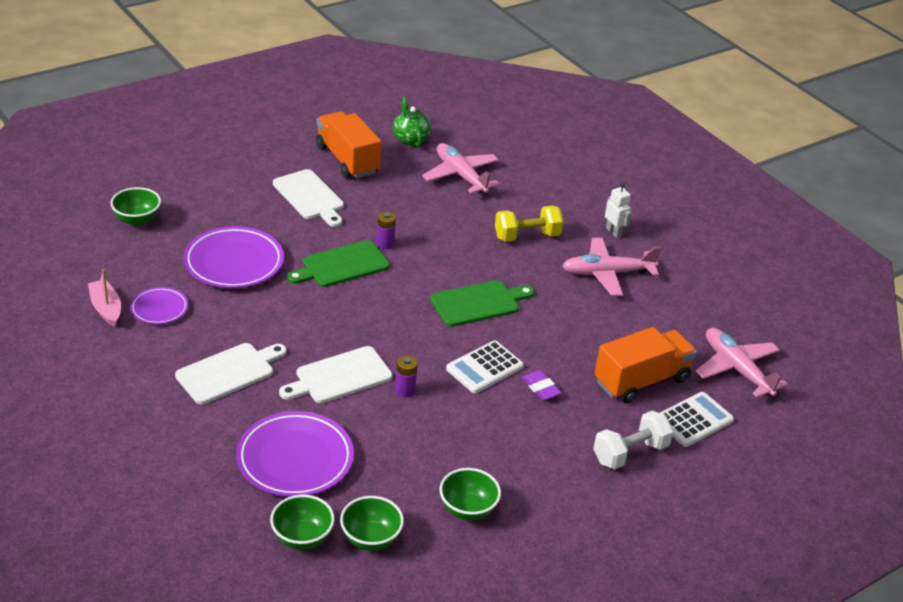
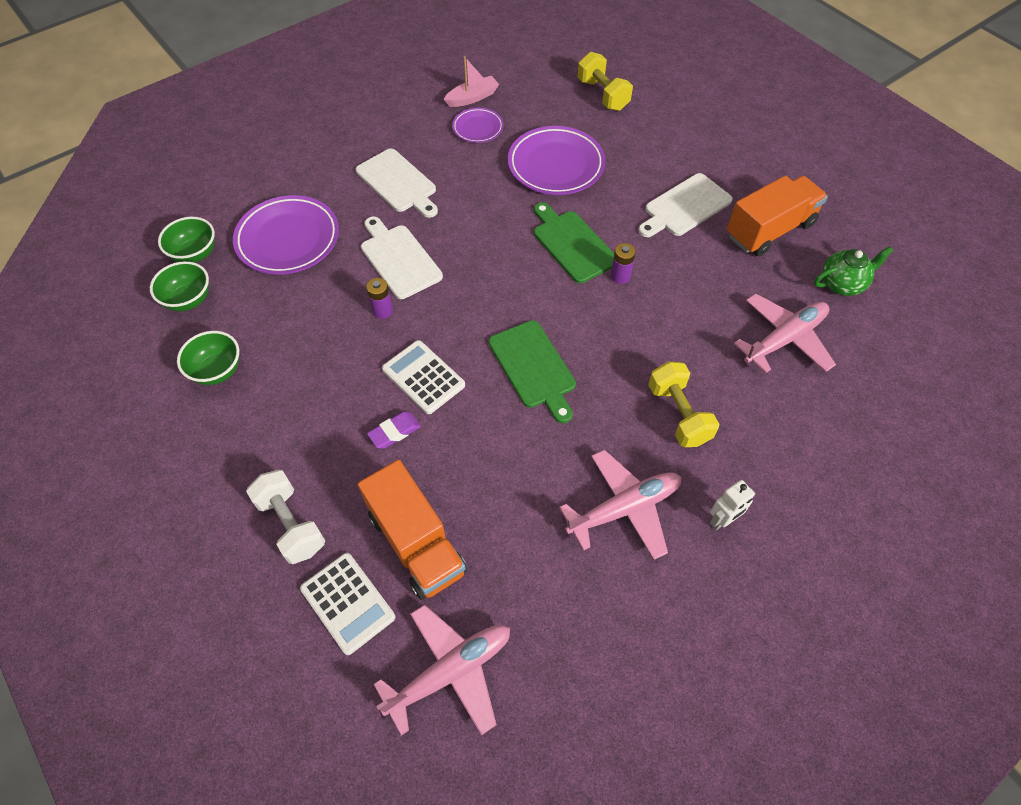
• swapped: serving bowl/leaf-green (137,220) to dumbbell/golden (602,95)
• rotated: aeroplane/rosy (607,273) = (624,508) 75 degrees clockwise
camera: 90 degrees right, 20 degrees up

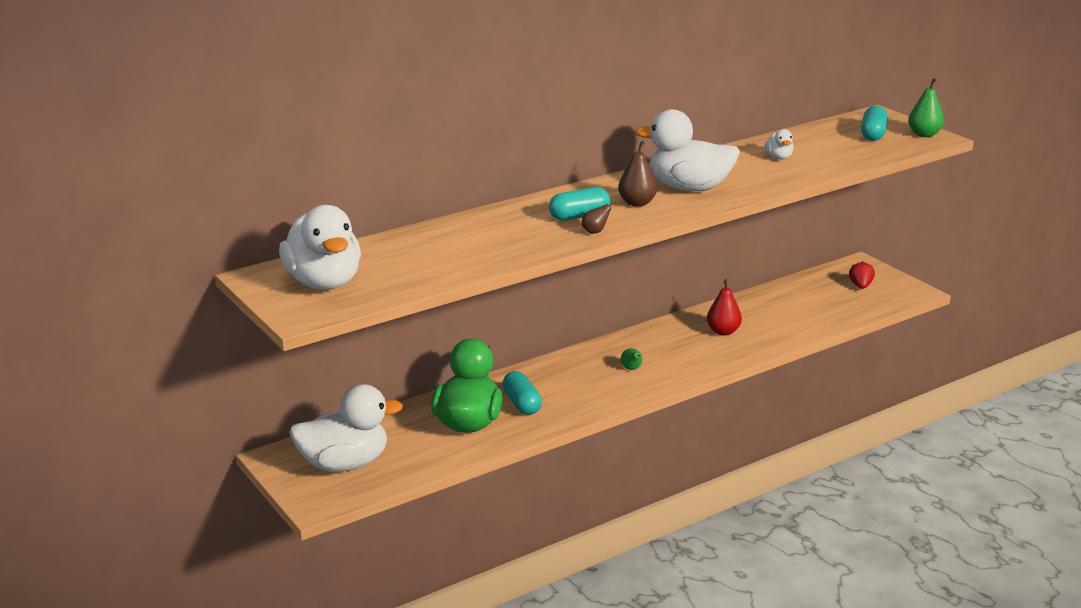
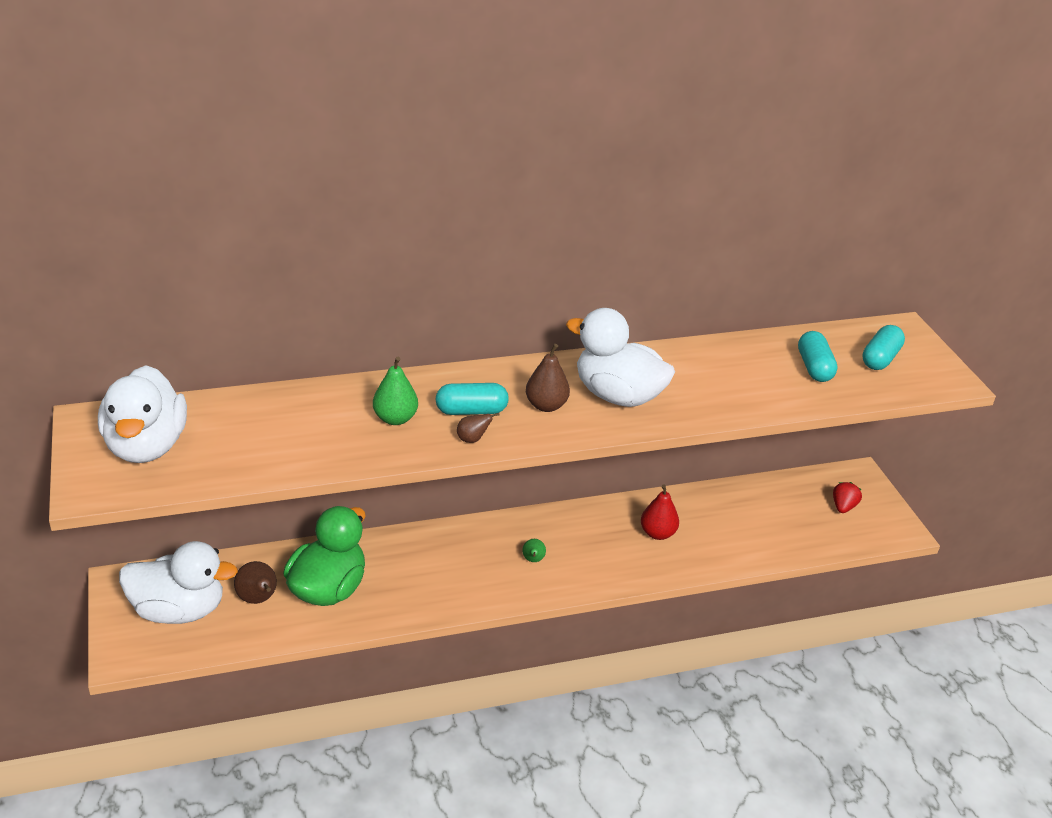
• gone: toy duck/pure white (779,157)
• new: toy pear/dark brown (258,599)
• shifted: pill/turquoise (521,404) to (814,367)
• shifted: toy pear/leaf-green (924,134) to (395,419)
camera: 15 degrees right, 10 degrees up

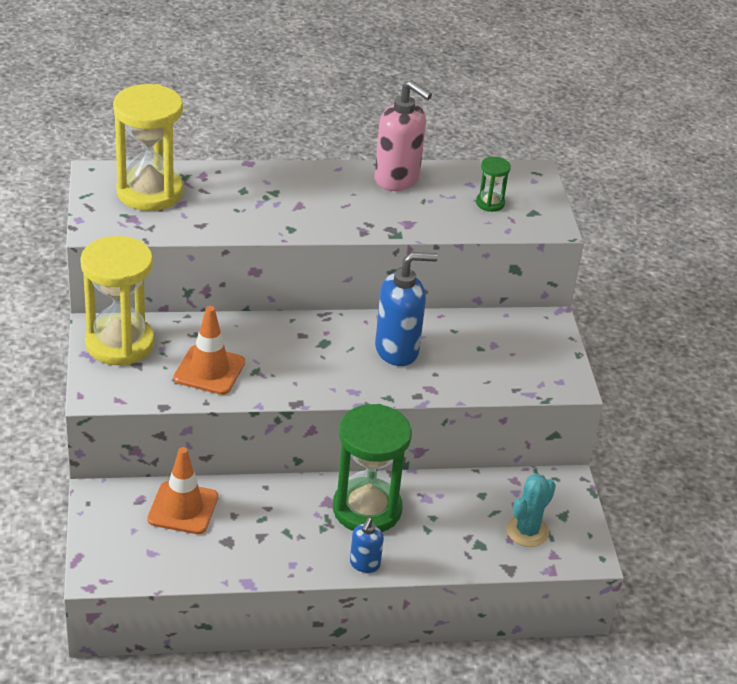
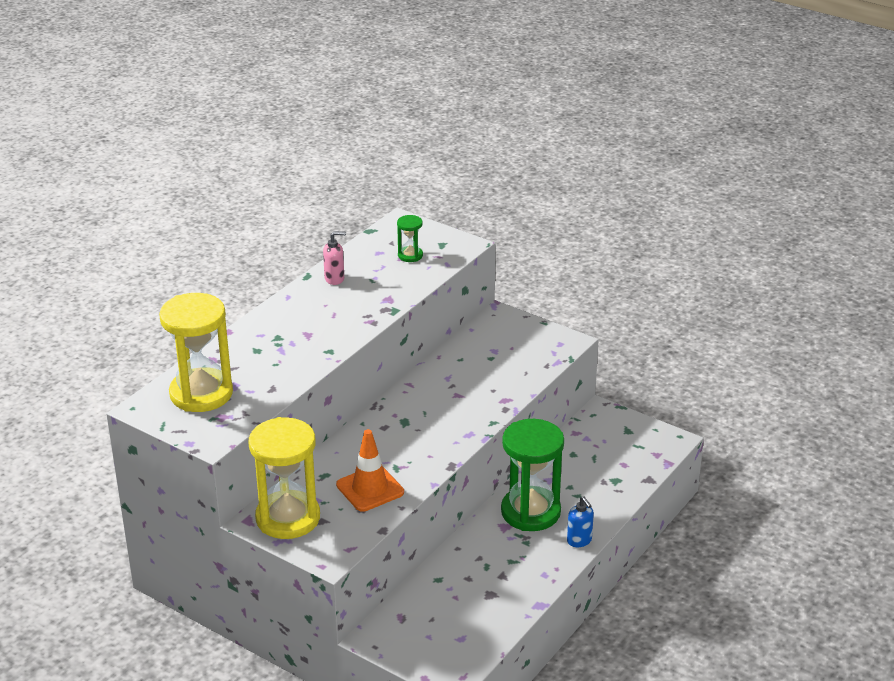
• gone: road cone/bright orange (183,508)
• gone: pump bottle/royal blue (397,350)
• gone: prickly plant/turquoise (527,531)
• scaled: pump bottle/rosy (397,180) = (334,279) x0.54
camera: 45 degrees left, 5 degrees down

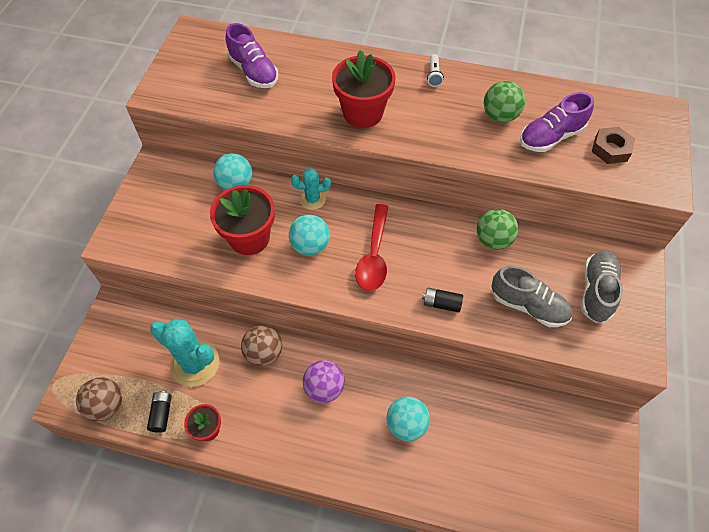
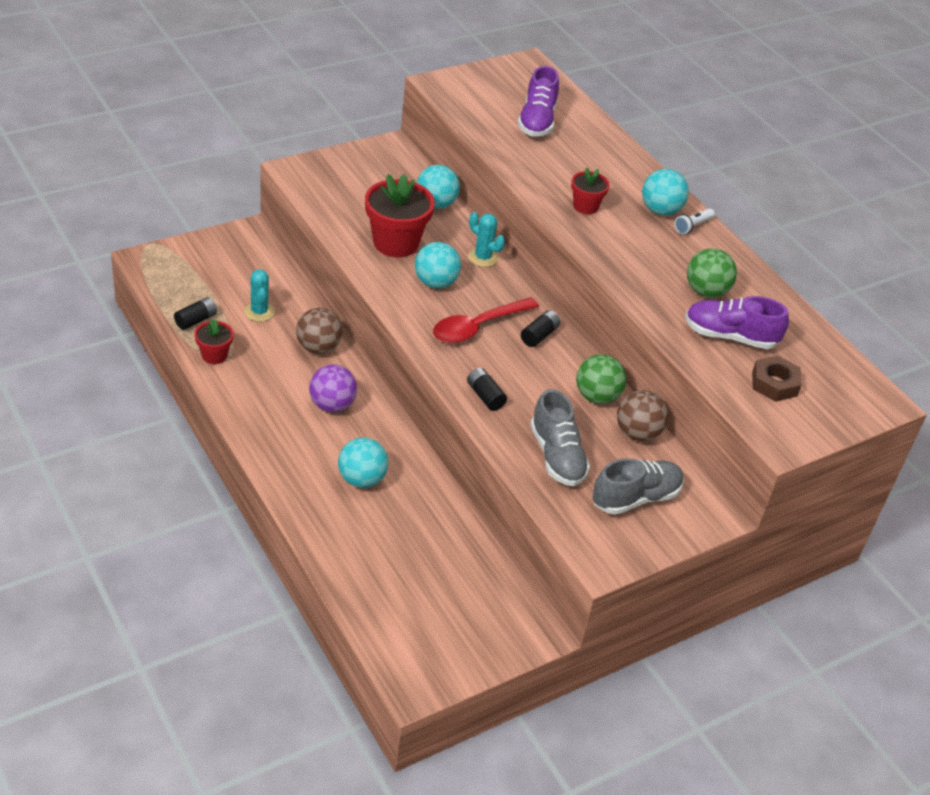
• new: AA battery/jet-black (539,335)
• new: sphere/turquoise (660,210)
• shifted: sphere/dark brown (106,405) to (637,433)
• scaled: prickly plant/turquoise (195,364) = (259,312) x0.55
• scaled: flower pot/scarlet (363,113) = (585,206) x0.54
camera: 40 degrees right, 15 degrees down

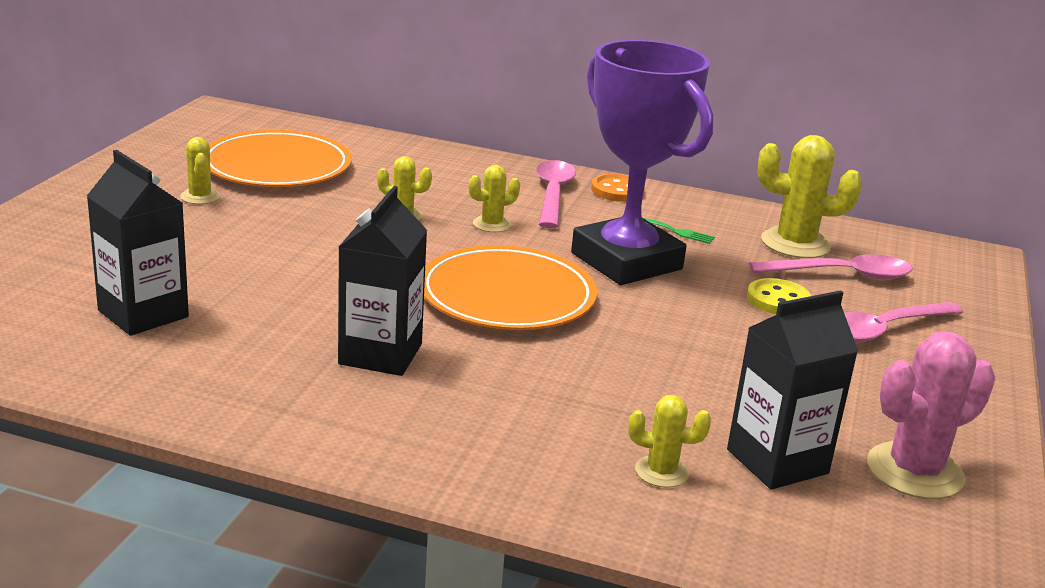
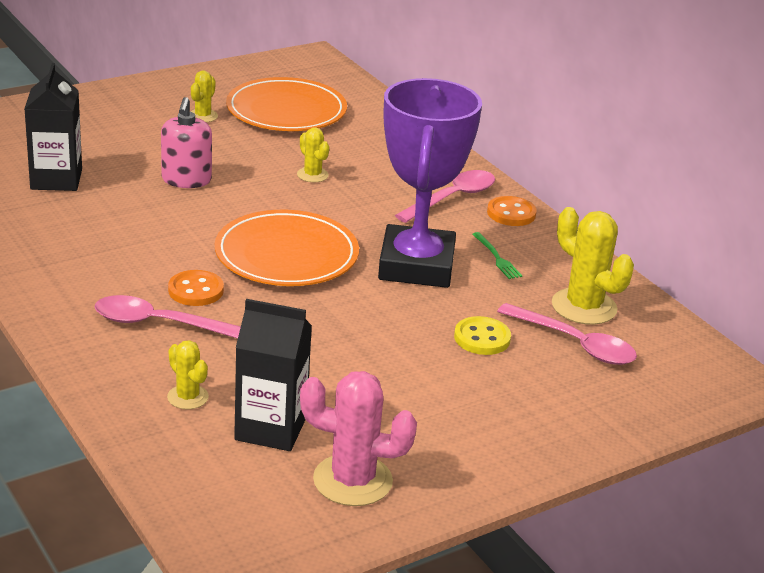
• gone: carton/jet-black (380,354)
• gone: prickly plant/golden (491,224)
• new: pump bottle/rosy (186,180)
• new: button/bright orange (196,290)
• shifted: spoon/rosy (884,330) to (159,324)
camera: 40 degrees right, 5 degrees up

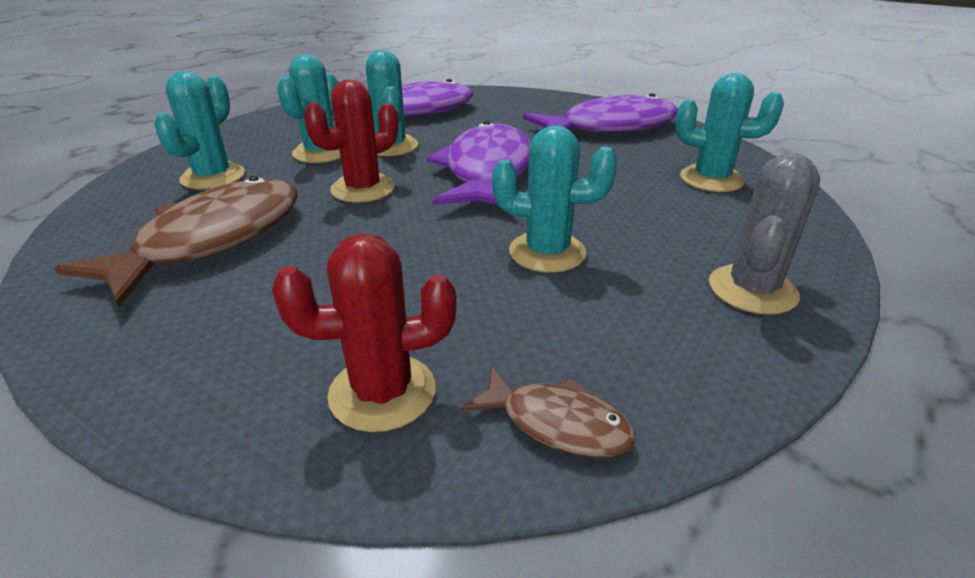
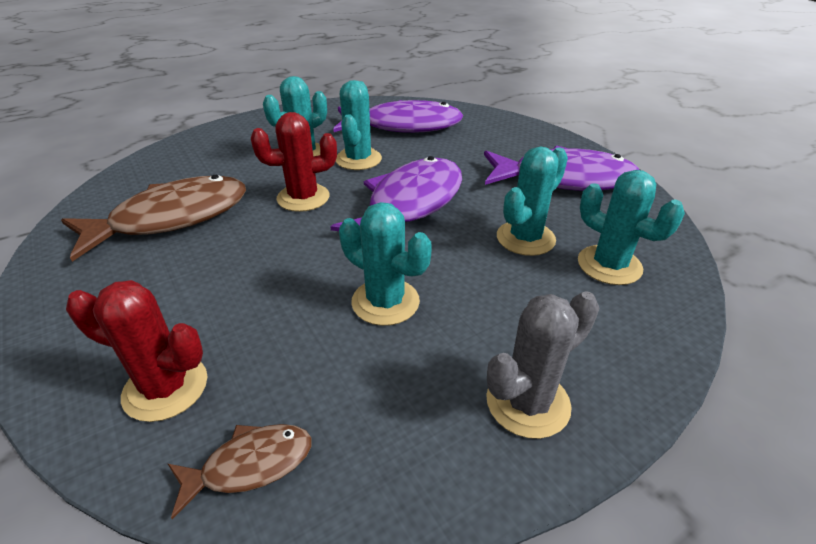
• shifted: prickly plant/turquoise (213,177) to (525,238)
• rotated: fish figure/dark brown (557,423) = (250,465) 75 degrees counterclockwise
camera: 25 degrees right, 5 degrees up

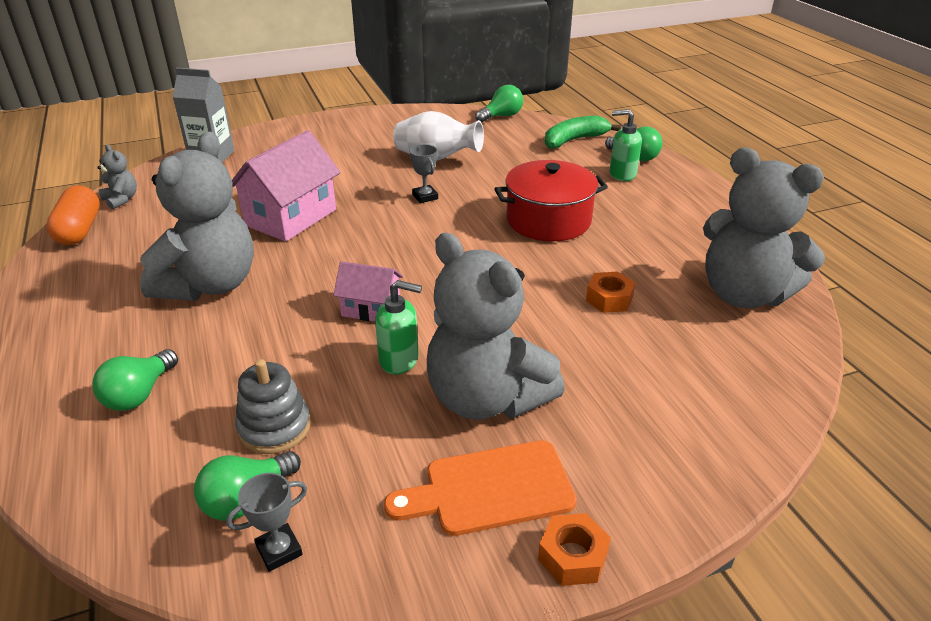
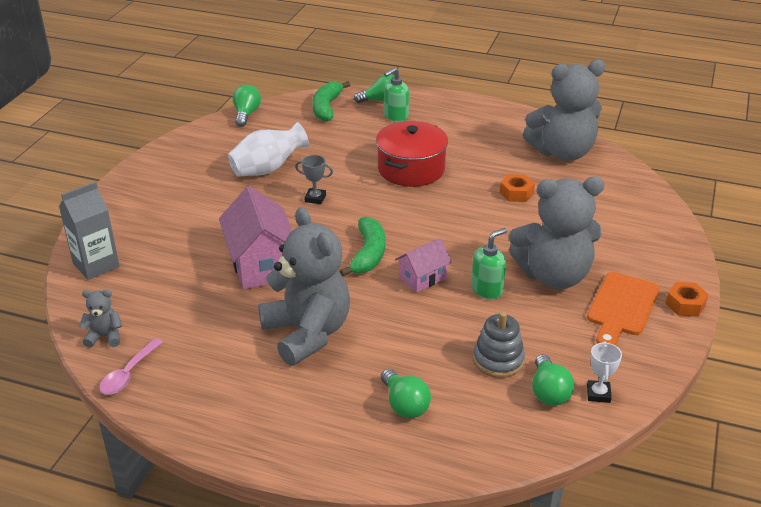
• new: banana fruit/leaf-green (368,254)
• swapped: pill/bright orange (79,230) to spoon/rosy (128,374)
• repainted: award cup/gray (279,550) to award cup/pure white (598,394)
camera: 50 degrees left, 0 degrees up

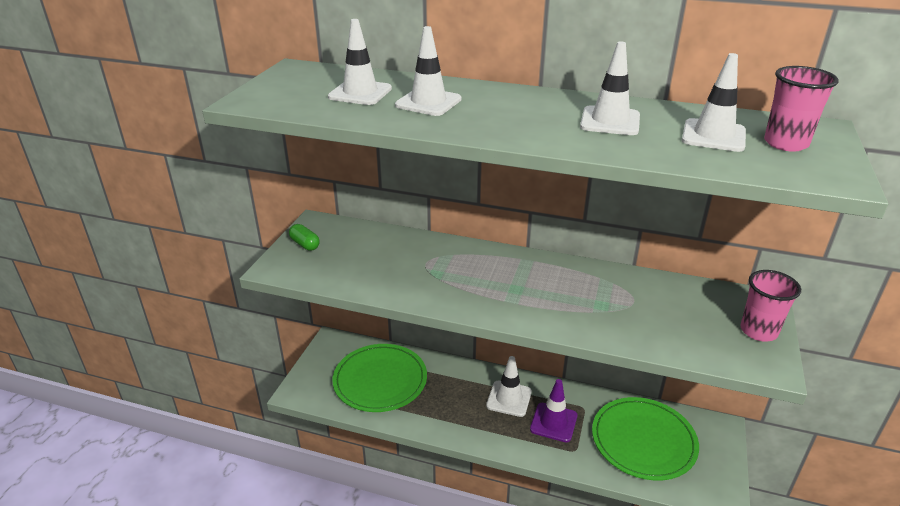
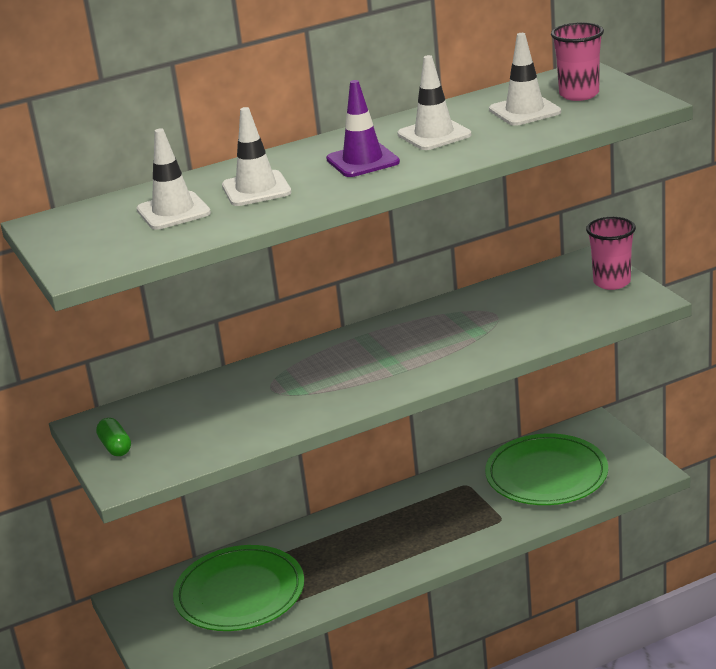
• gone: road cone/pure white (509,398)
• shifted: road cone/purple (553,422) to (363,161)
• rotated: pill/leaf-green (305,244) = (115,447) 60 degrees clockwise
camera: 40 degrees left, 5 degrees down

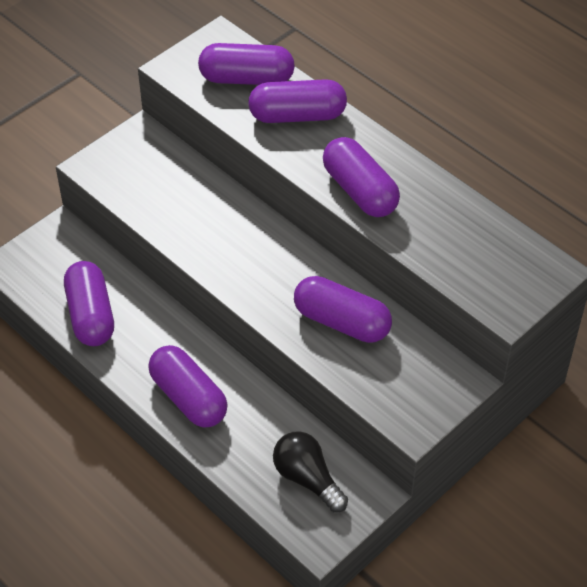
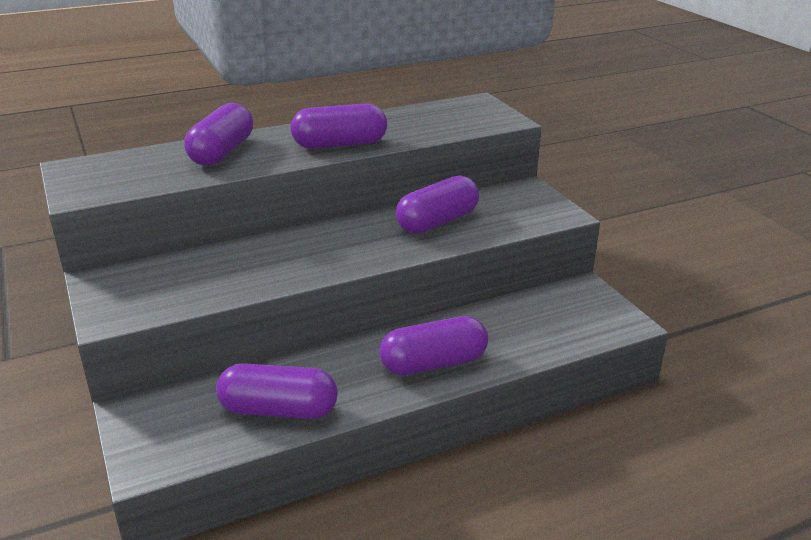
• gone: pill/purple (246,79)
• gone: light bulb/jet-black (307,479)
camera: 70 degrees left, 20 degrees down

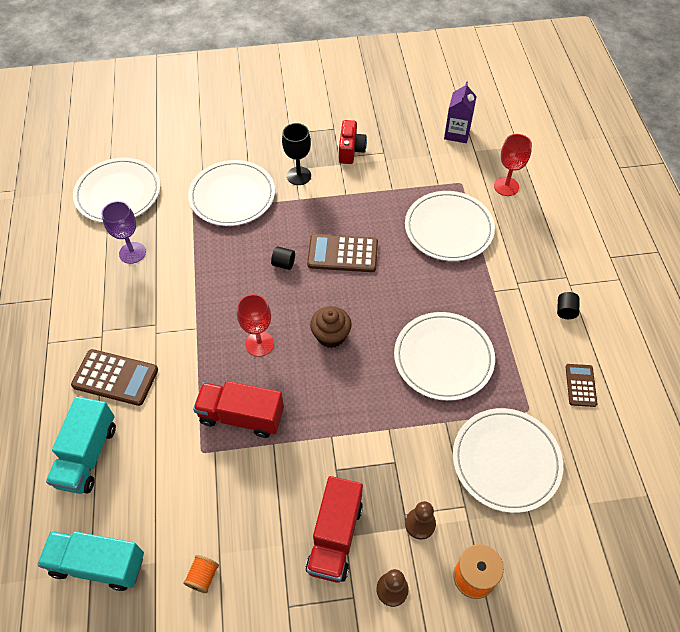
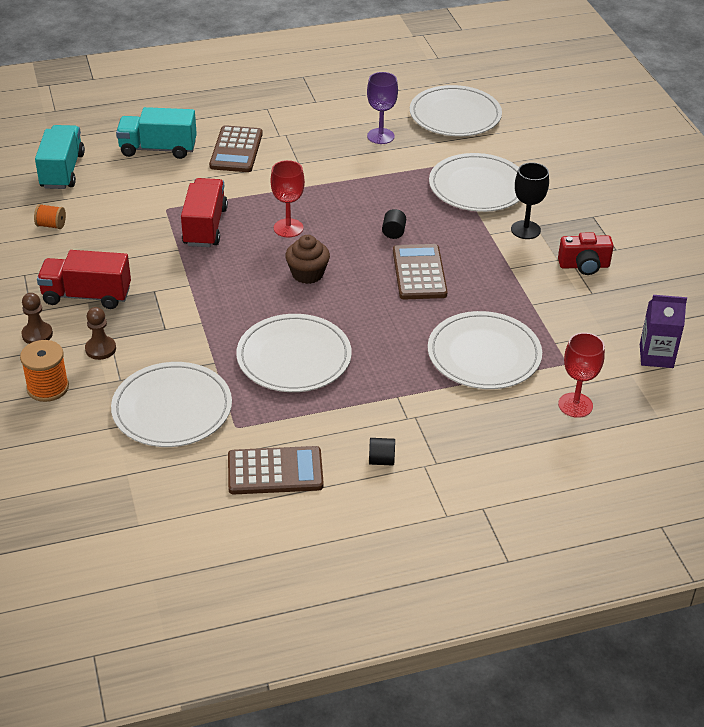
• scaled: adding machine/dark brown (580,385) = (275,471) x1.69
camera: 80 degrees right, 15 degrees down

